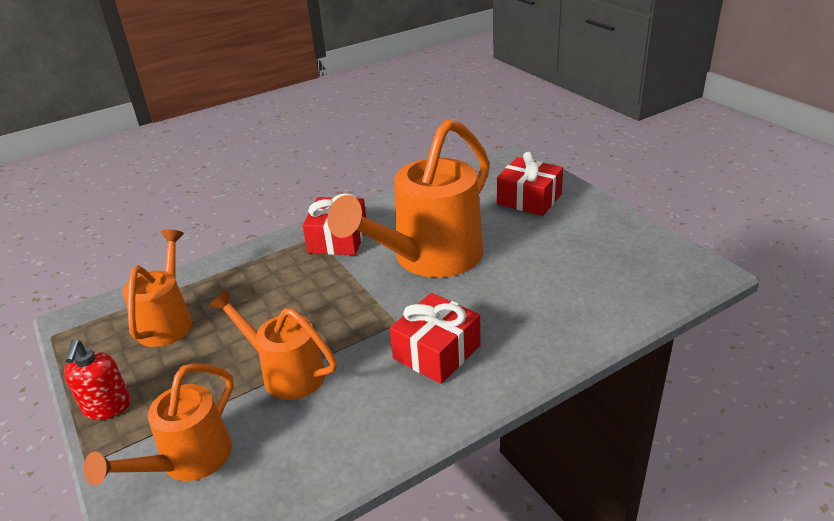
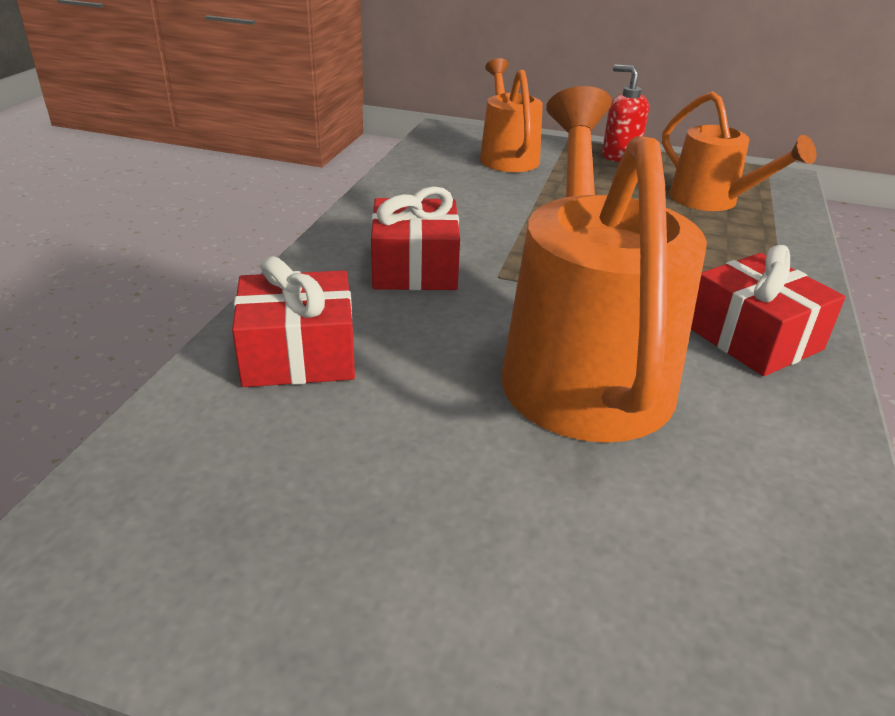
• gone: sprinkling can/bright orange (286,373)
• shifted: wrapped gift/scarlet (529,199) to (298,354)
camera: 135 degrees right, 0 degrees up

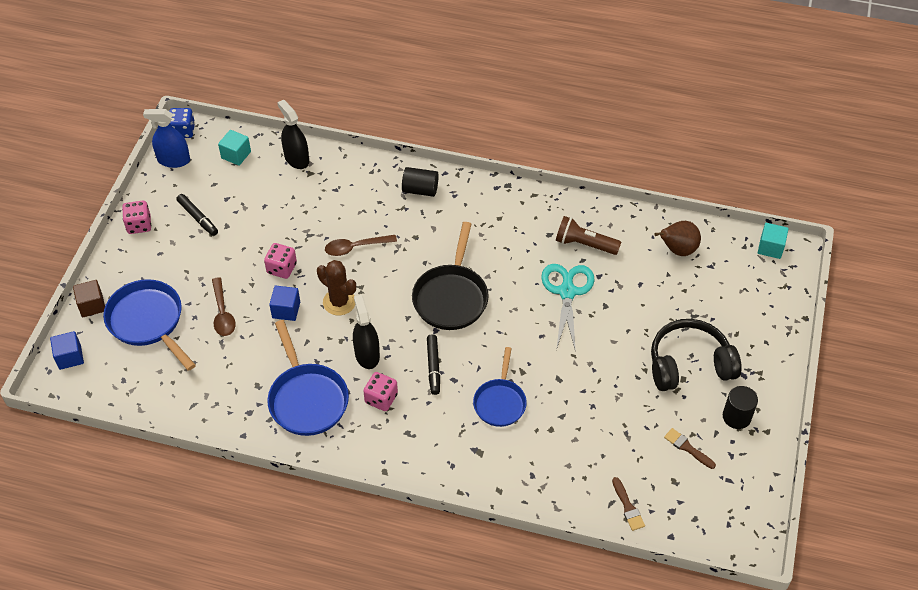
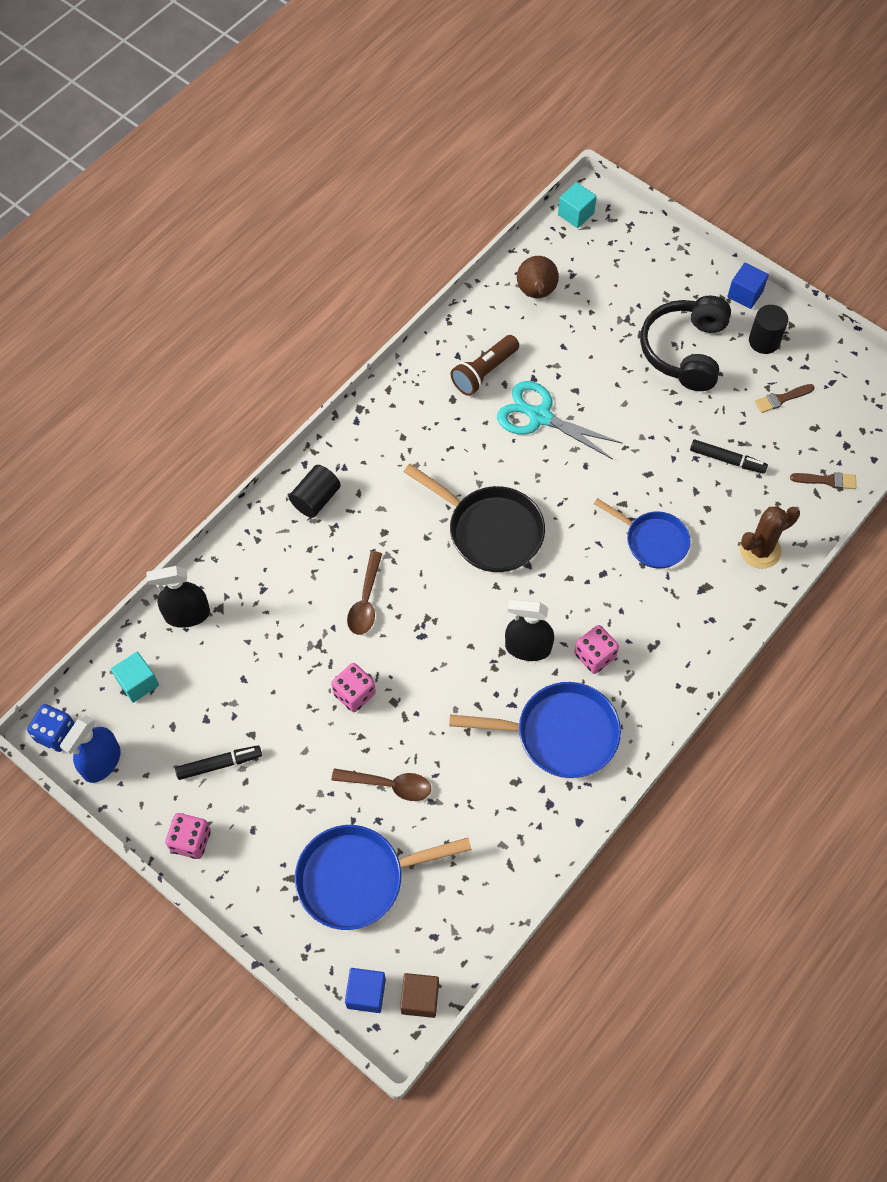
• shifted: solid cube/dark brown (92,305) to (420,998)
• shifted: solid cube/royal blue (286,310) to (745,294)
• shifted: prickly plant/dark brown (339,302) to (760,550)
• shifted: marker pen/jet-black (433,367) to (727,460)
camera: 65 degrees left, 10 degrees up

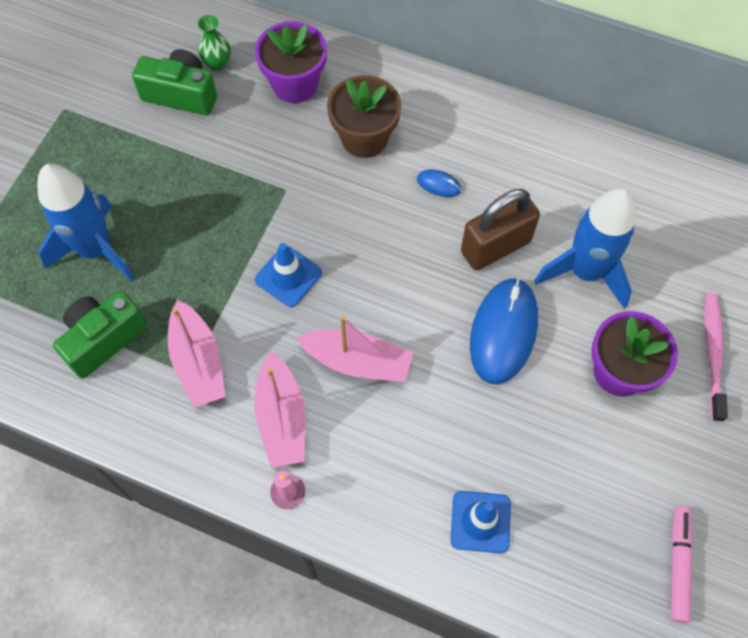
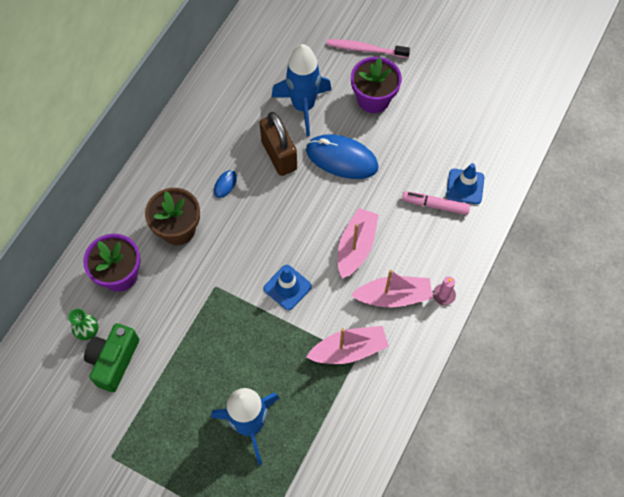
• gone: compact camera/leaf-green (103,339)
• shifted: marker pen/rosy (678,565) to (435,205)
camera: 85 degrees left, 0 degrees up

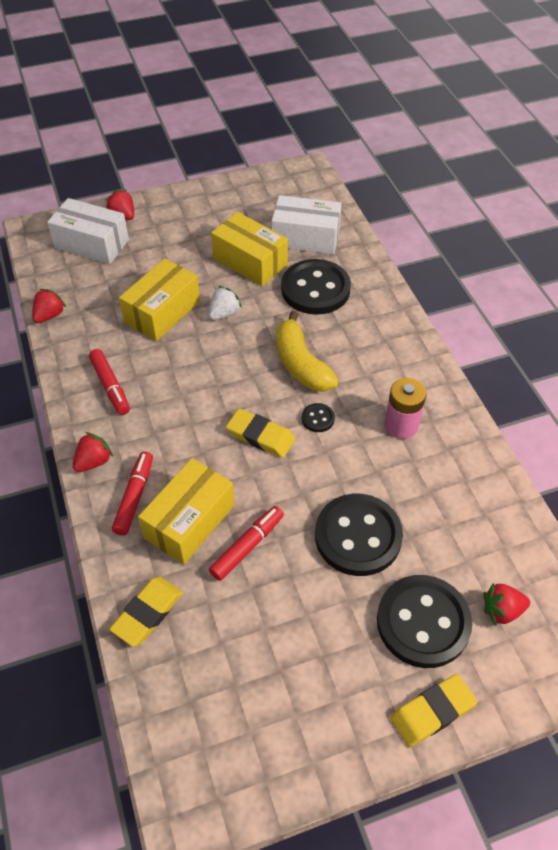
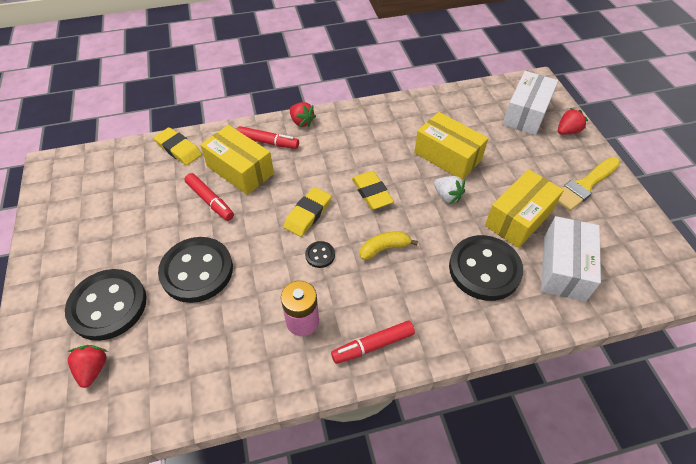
• gone: strawberry/scarlet (49,315)
• new: paint brush/golden (584,185)
• shifted: marker pen/scarlet (110,386) to (373,345)
• shifted: gum eraser/golden (432,712) to (372,192)
• scaled: banana fruit/golden (301,364) = (384,248) x0.61
camera: 95 degrees right, 0 degrees up

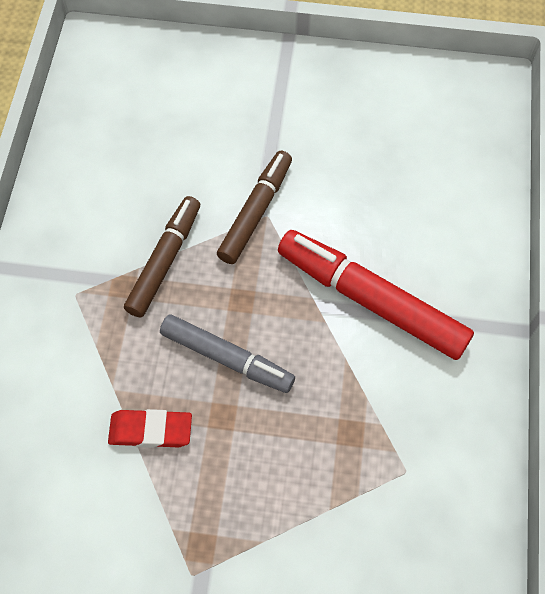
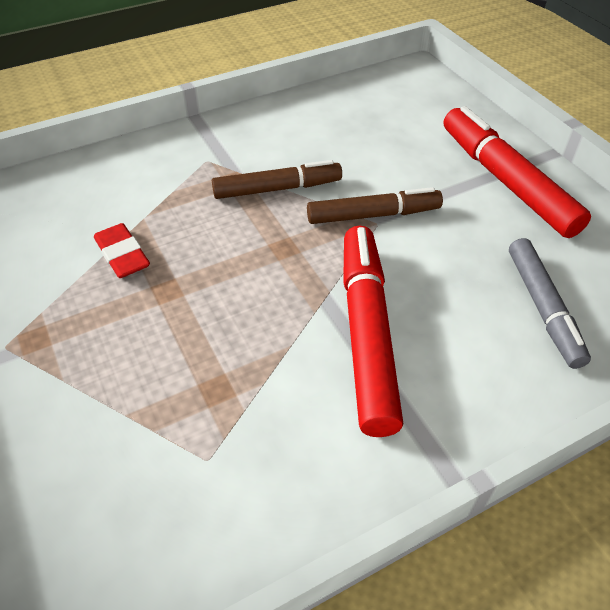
• new: marker pen/scarlet (506,181)
• shifted: marker pen/gray (227,358) to (542,308)
camera: 55 degrees right, 15 degrees down

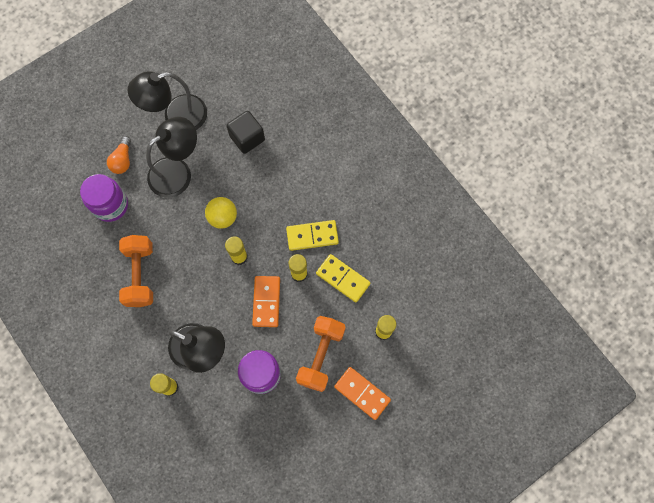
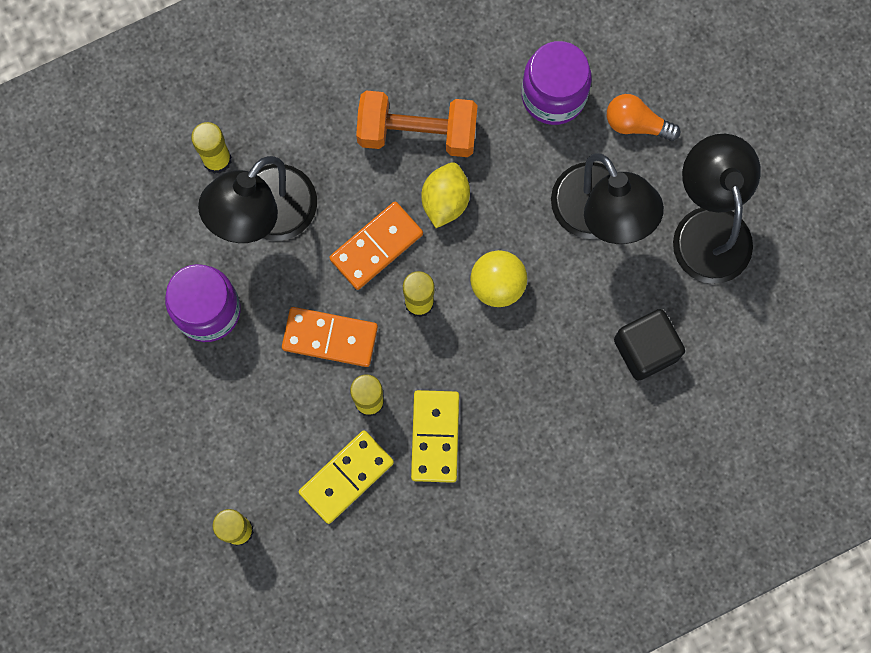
• gone: dumbbell/bright orange (321,356)
• new: toy lemon/golden (445,200)
• shifted: domino piece/bright orange (362,393) to (376,246)
camera: 100 degrees right, 5 degrees up

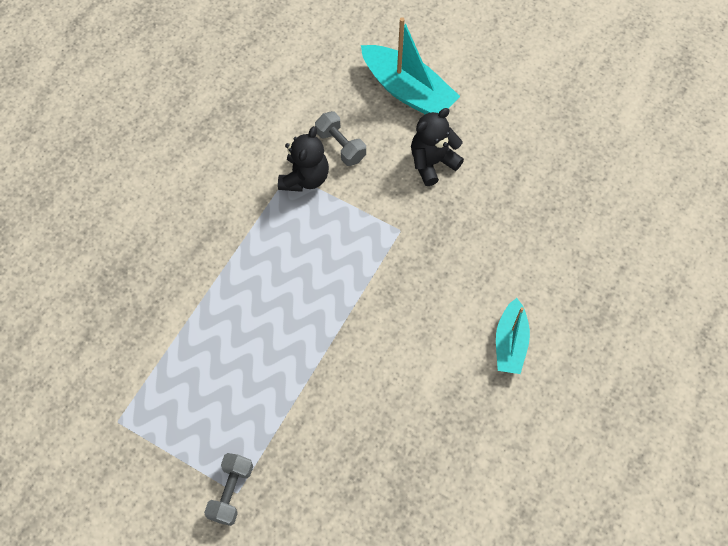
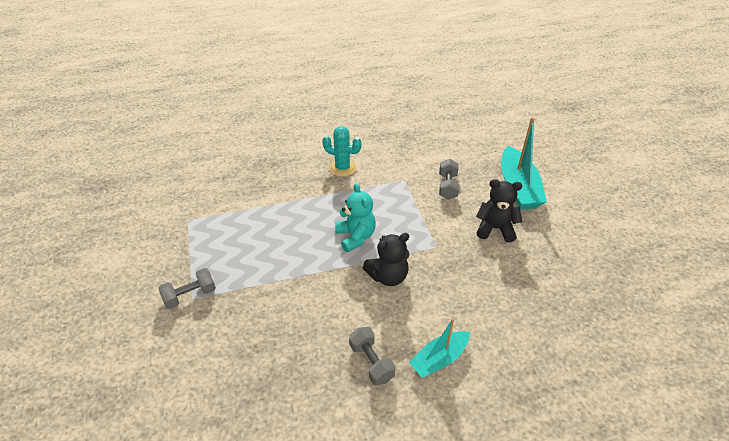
• new: prickly plant/turquoise (342,168)
• new: teddy bear/turquoise (355,237)
• new: dumbbell/gray (371,362)
• shifted: teddy bear/jet-black (305,178) to (388,276)
camera: 45 degrees right, 20 degrees down

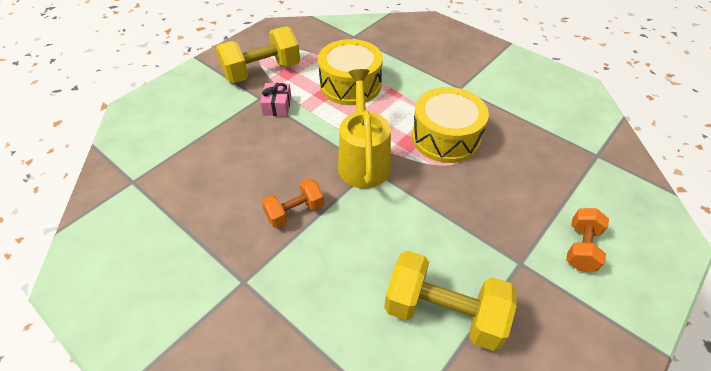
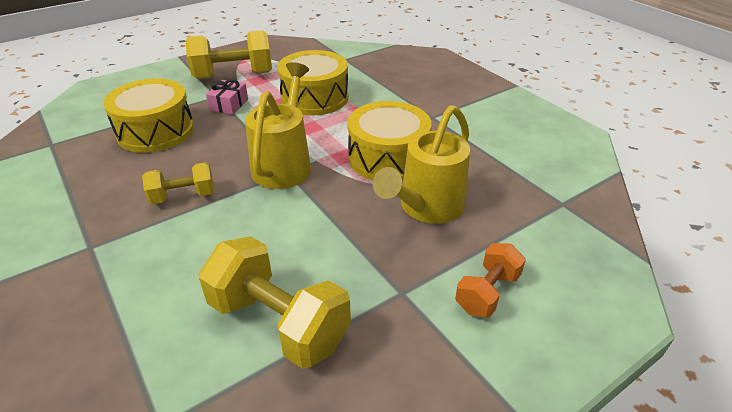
• new: toy drum/golden (156,131)
• new: sprinkling can/golden (426,208)
• repainted: dumbbell/bright orange (295,212) to dumbbell/golden (183,196)
camera: 15 degrees right, 10 degrees down

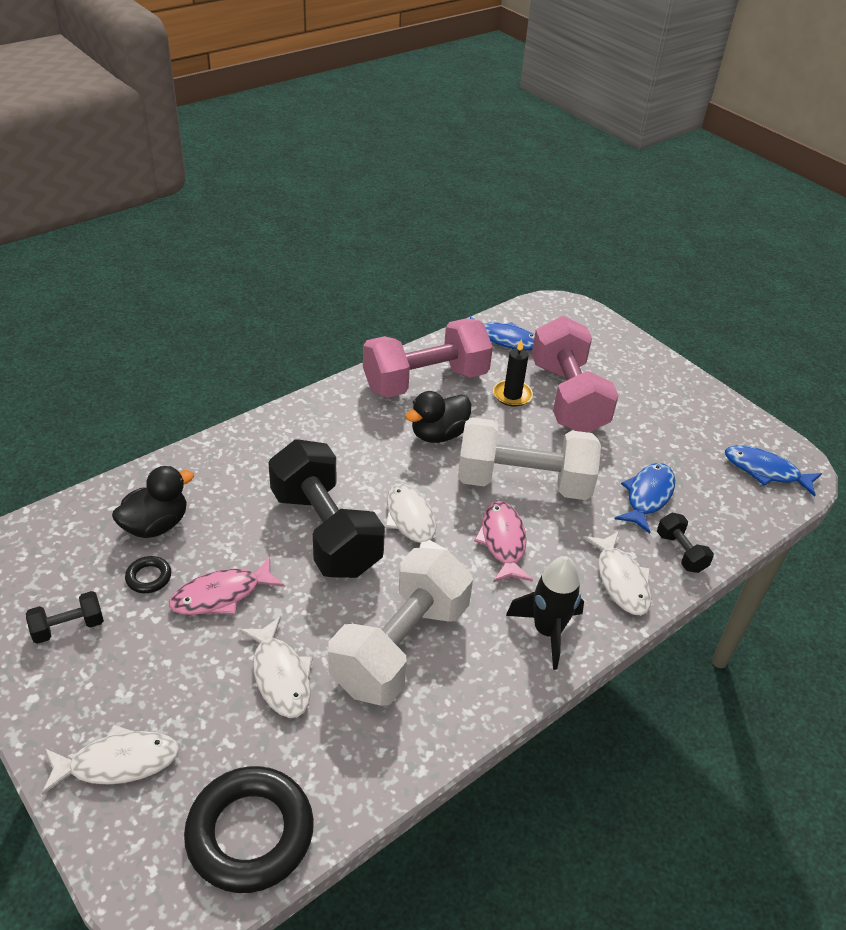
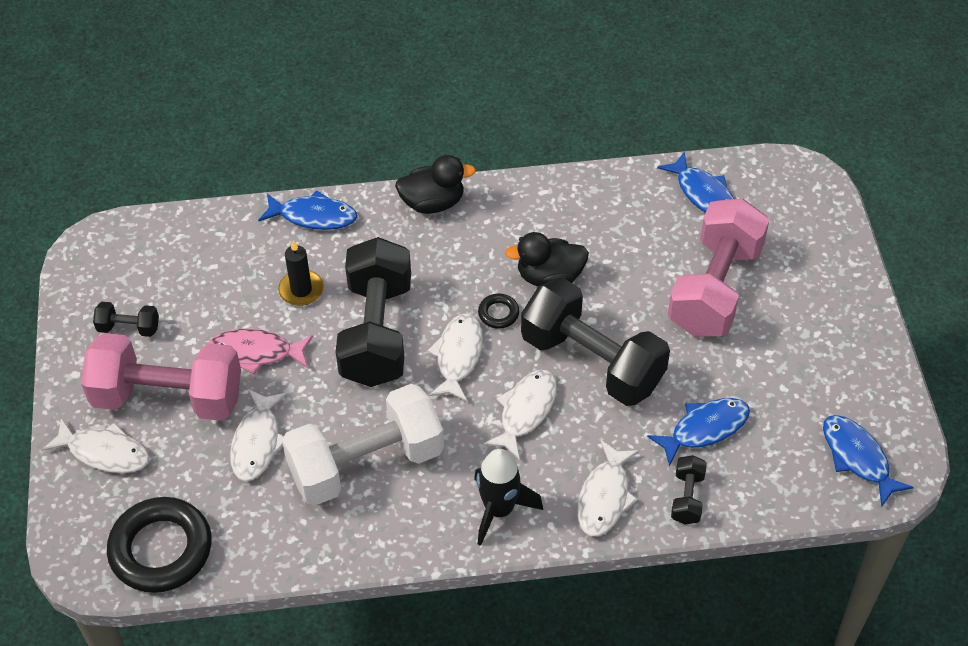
• new: fish figure/royal blue (313,216)
• shifted: toy duck/jet-black (156,525) to (433,203)
• shifted: torus/jet-black (149,577) to (498,313)
• shifted: dumbbell/rosy (425,381) to (168,397)
• shifted: candle/jet-black (512,395) to (301,290)
• repainted: dumbbell/pure white (523,482) to dumbbell/jet-black (592,362)
• repainted: fish figure/rosy (503,542) to fish figure/pure white (525,411)
camera: 35 degrees right, 10 degrees up

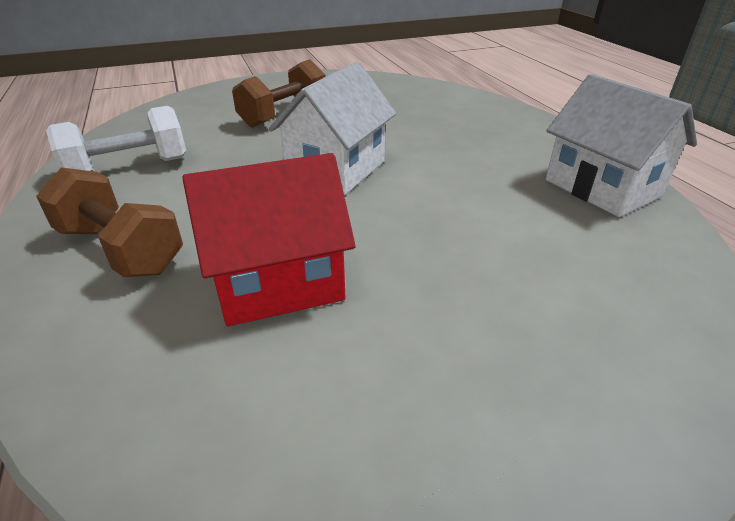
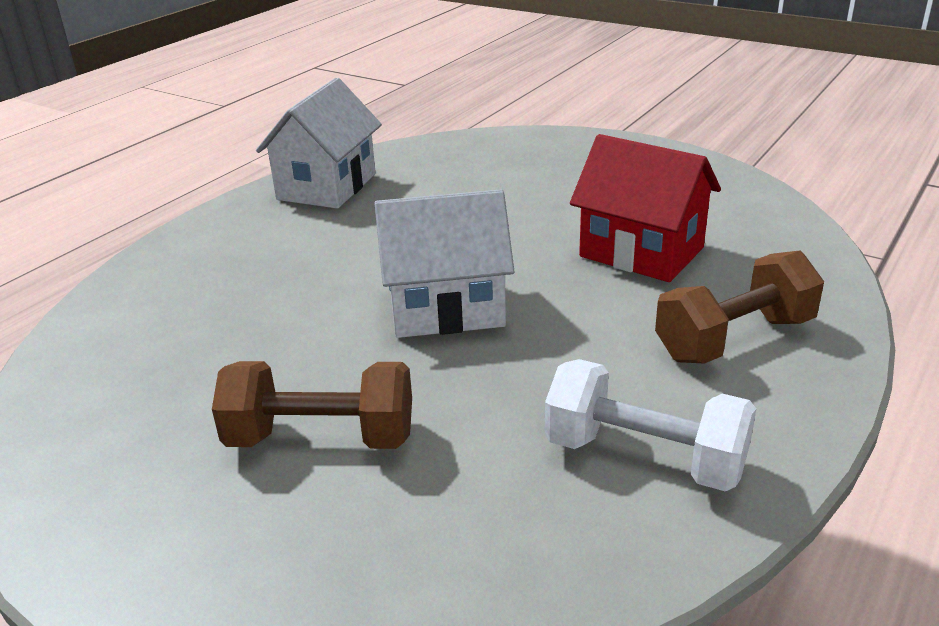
• rotated: dumbbell/dark brown (121,249) = (734,339) 60 degrees clockwise
camera: 125 degrees left, 5 degrees down

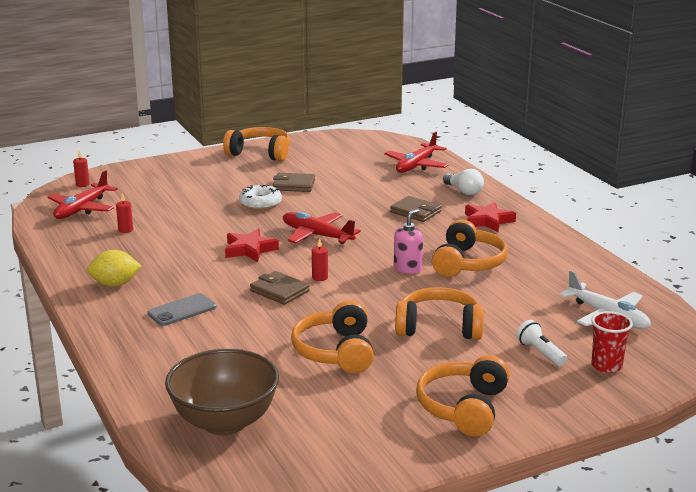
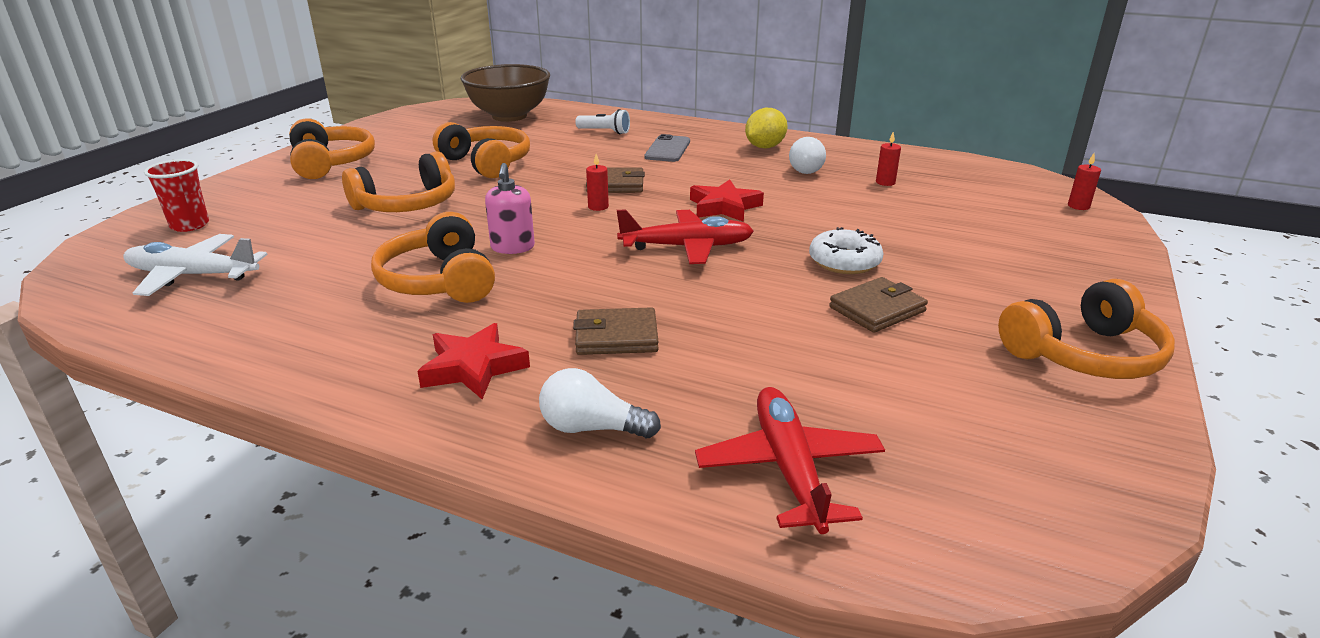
• gone: aeroplane/scarlet (82,209)
• new: light bulb/pure white (804,168)
• shifted: flashlight/pure white (540,353) to (604,132)
camera: 140 degrees right, 5 degrees up

